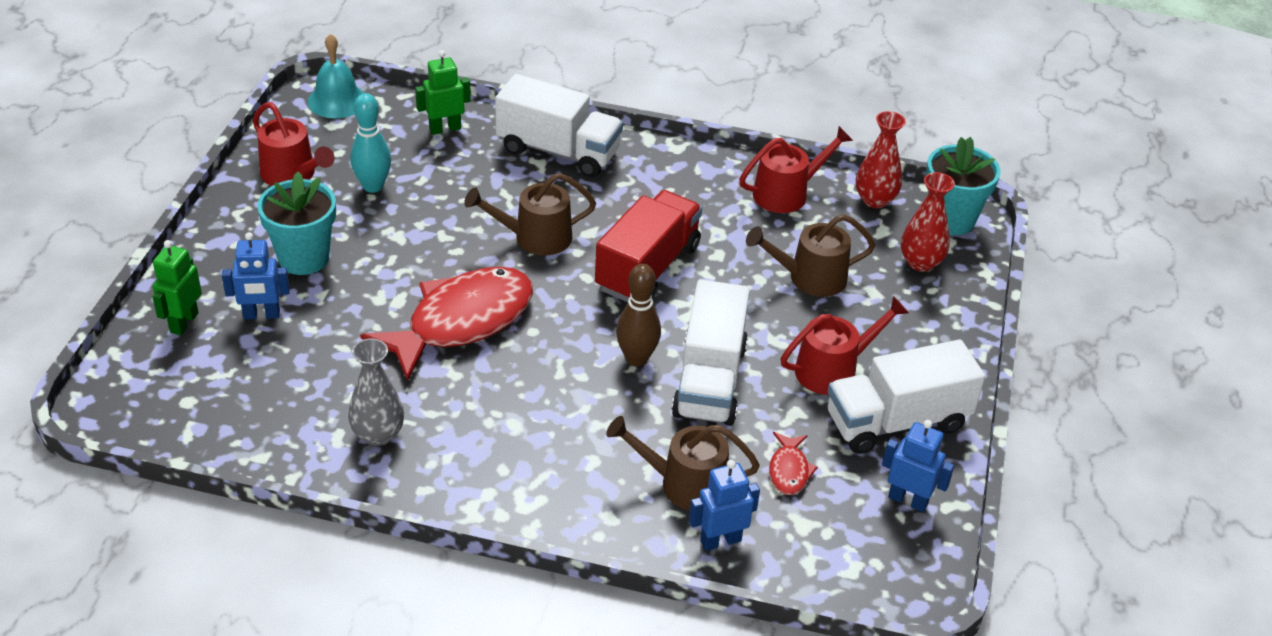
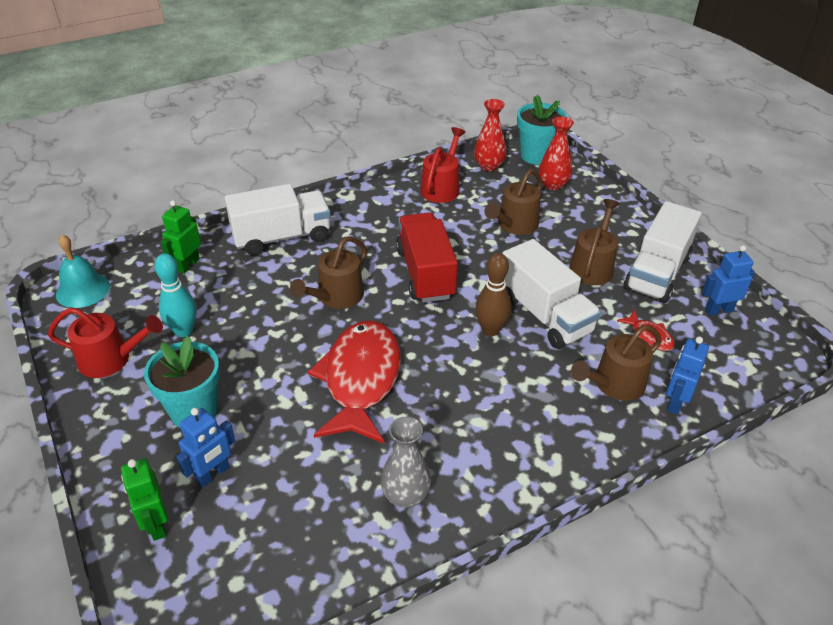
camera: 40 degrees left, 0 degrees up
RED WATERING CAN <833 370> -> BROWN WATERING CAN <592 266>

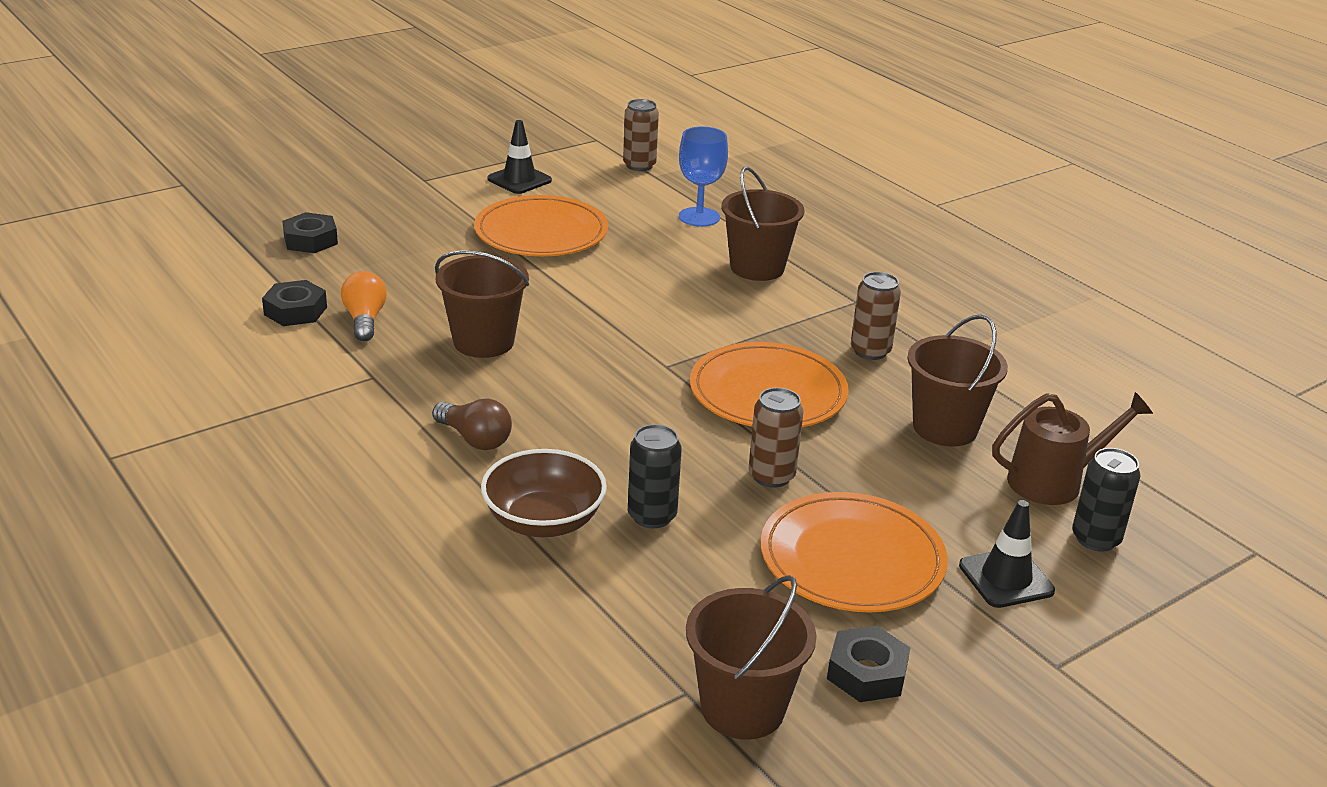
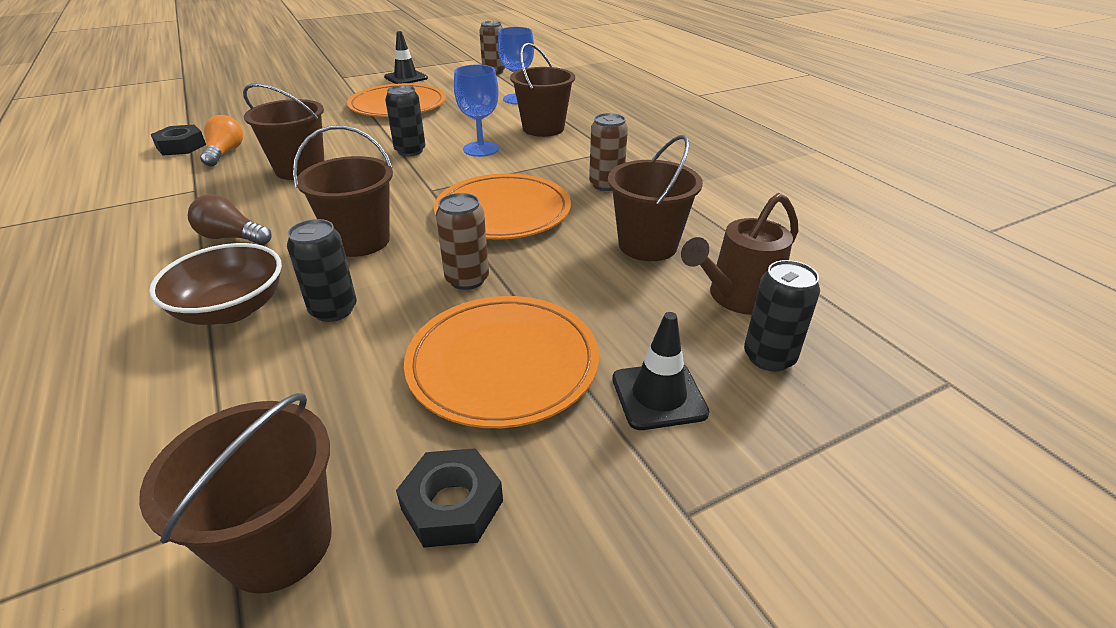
camera: 10 degrees right, 5 degrees up
BLACK NUT <310 240> -> none
none -> BROWN BUCKET <360 241>
none -> BLACK CAN <410 151>
none -> BLUE GOBLET <481 149>
BROWN LIGHT BULB <475 439> -> BROWN LIGHT BULB <232 237>, 150 degrees clockwise
BROWN WATERING CAN <1053 482> -> BROWN WATERING CAN <737 297>, 150 degrees clockwise

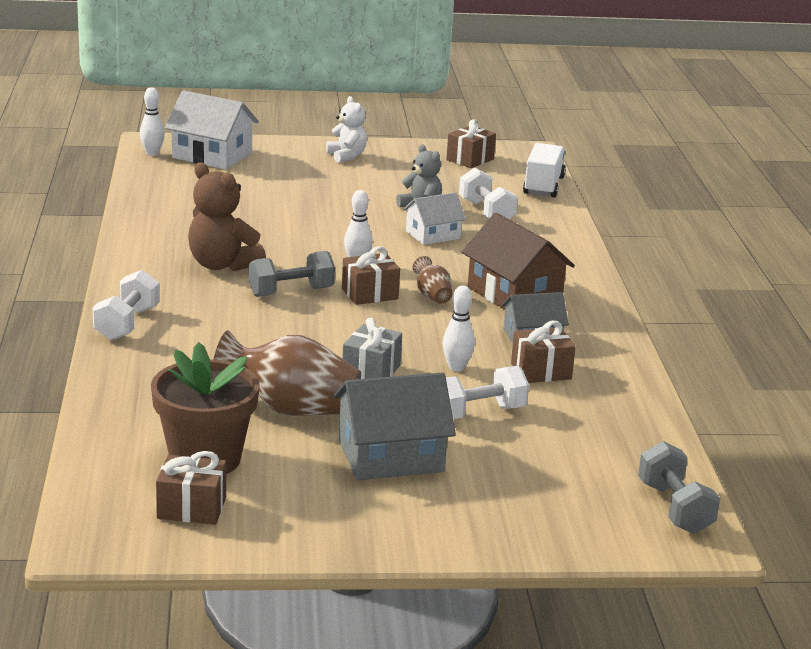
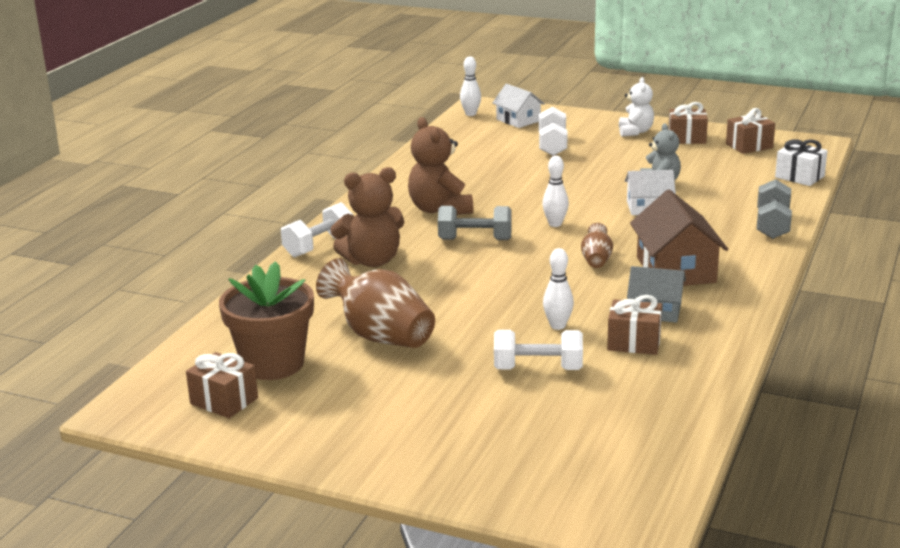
camera: 30 degrees right, 0 degrees up
GREY HOUSE <390 456> -> none
GREY GIFT <371 371> -> none
none -> BROWN TEDDY BEAR <372 261>
BROWN GIFT <370 294> -> BROWN GIFT <687 138>, moved
WHITE DUMBBELL <486 212> -> WHITE DUMBBELL <552 145>, moved
GREY DUMBBELL <674 508> -> GREY DUMBBELL <772 225>, moved
WHITE TRUCK <543 186> -> WHITE GIFT <799 177>
WHITE HOUSE <212 155> -> WHITE HOUSE <518 120>, x0.62

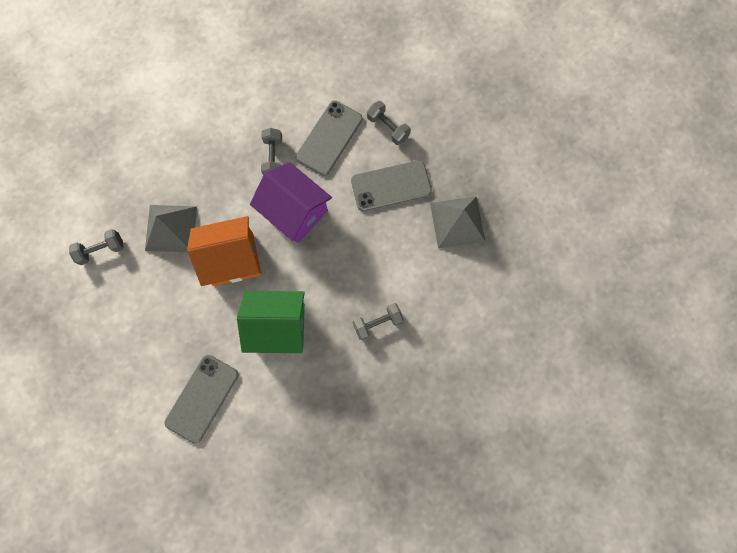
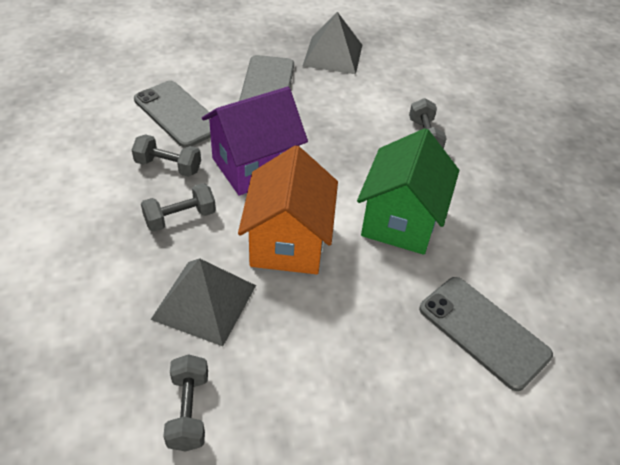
camera: 75 degrees left, 30 degrees down
GREY DUMBBELL <388 127> -> GREY DUMBBELL <180 218>, moved

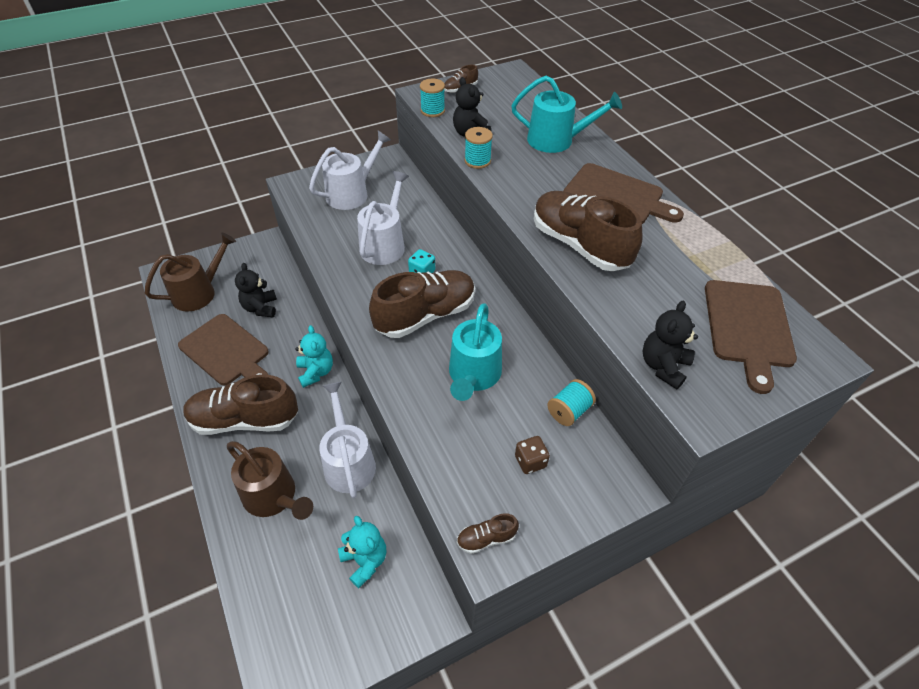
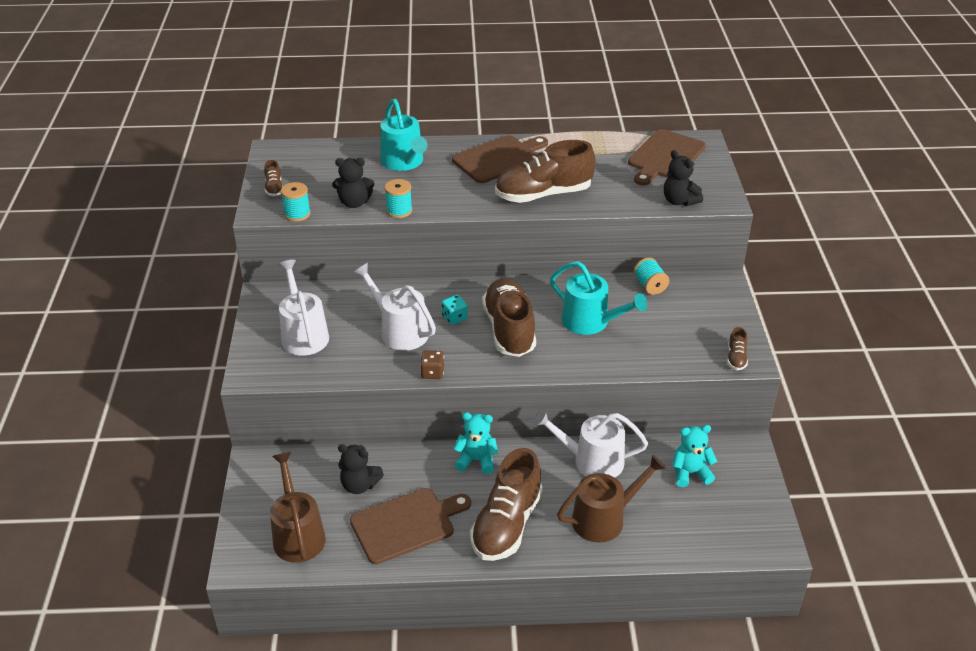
camera: 65 degrees left, 10 degrees down
BROWN DICE <530 461> -> BROWN DICE <432 373>, moved
TURQUOISE WATERING CAN <556 140> -> TURQUOISE WATERING CAN <404 162>, 120 degrees clockwise
BROWN CUTTING BOARD <748 327> -> BROWN CUTTING BOARD <665 157>, 90 degrees clockwise

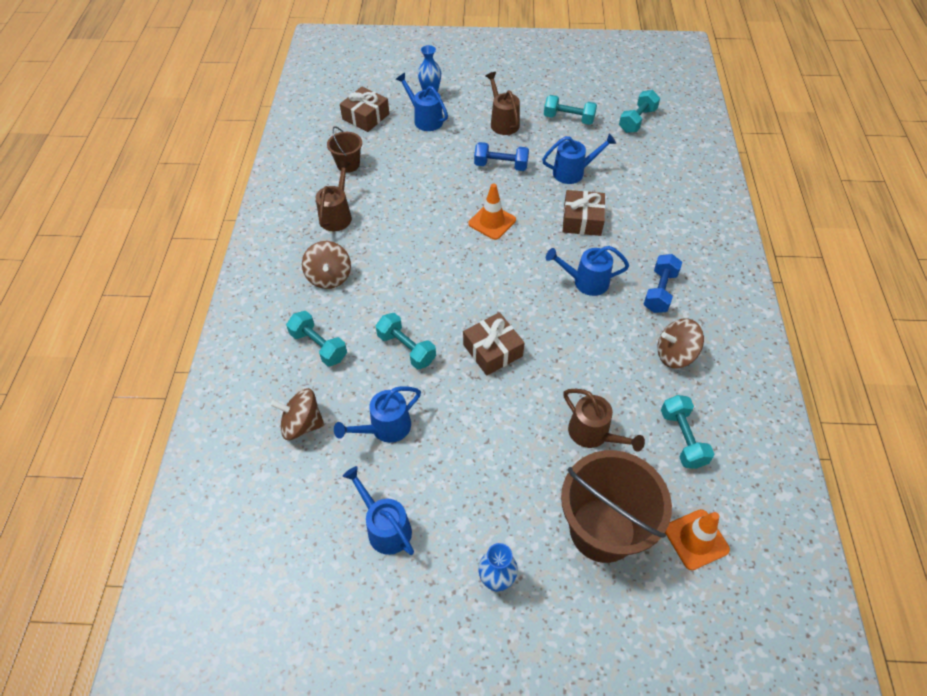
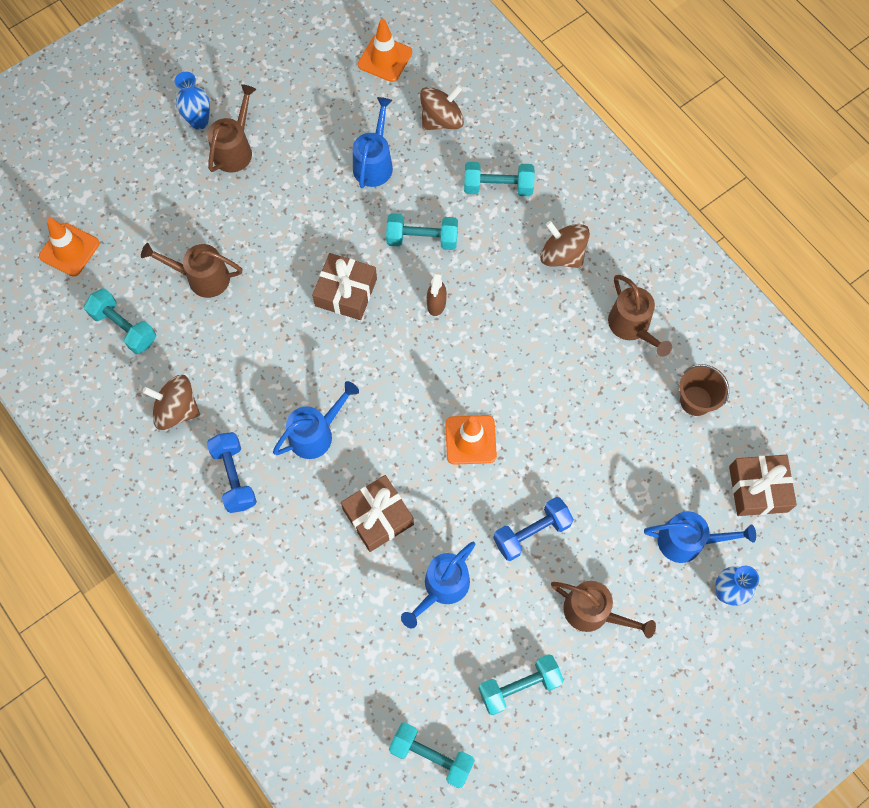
camera: 140 degrees right, 15 degrees up
BLUE WATERING CAN <385 527> -> none
BROWN BUCKET <602 530> -> none
none -> BROWN WATERING CAN <235 149>
none -> ORANGE TRAFFIC CONE <385 58>
none -> BROWN SPRAY BOTTLE <436 303>
TURQUOISE DUMBBELL <637 120> -> TURQUOISE DUMBBELL <431 755>, 60 degrees counterclockwise
BROWN SPINNING TOP <675 354> -> BROWN SPINNING TOP <177 410>, 120 degrees counterclockwise

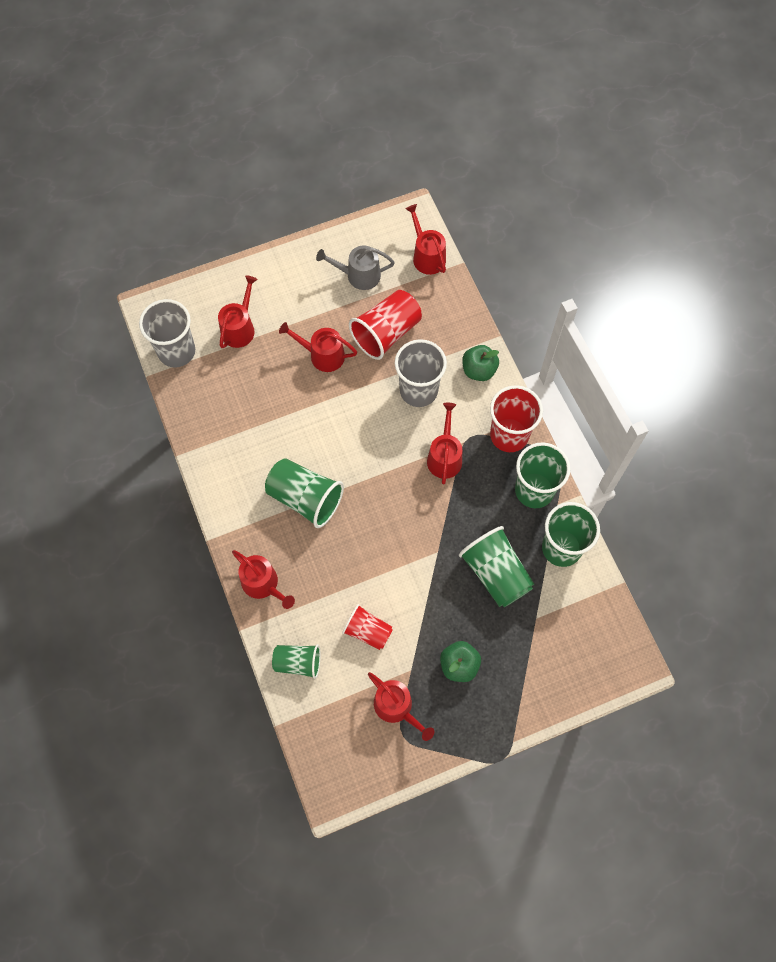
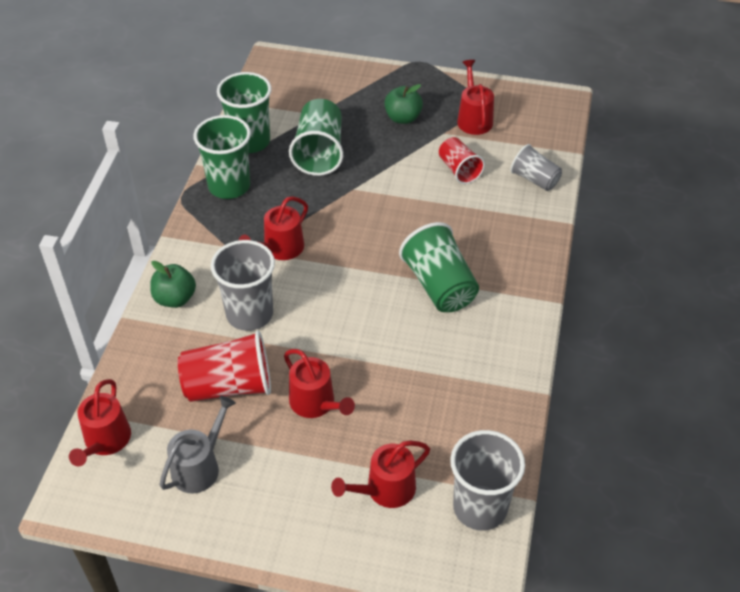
camera: 145 degrees left, 20 degrees down
RED WATERING CAN <263 584> -> none
RED CUP <509 435> -> none
GREEN CUP <298 662> -> GREY CUP <534 179>
GREY WATERING CAN <359 275> -> GREY WATERING CAN <199 467>, 90 degrees counterclockwise

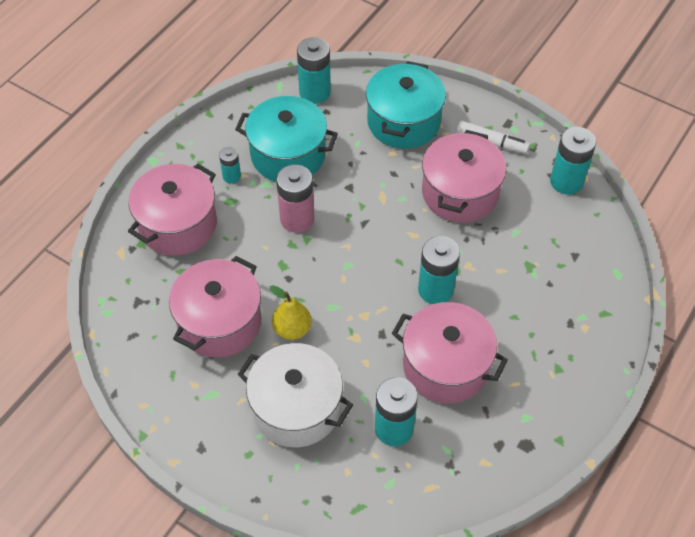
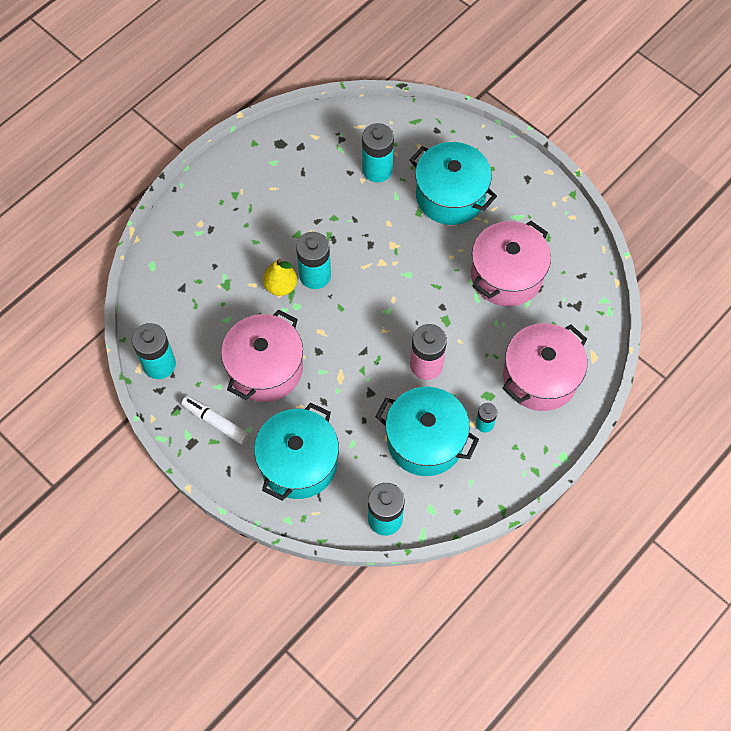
camera: 170 degrees left, 10 degrees up
PINK POT <445 366> -> none
YELLOW PEAR <292 329> -> YELLOW PEAR <281 286>, moved
WHITE POT <296 408> -> TURQUOISE POT <450 196>

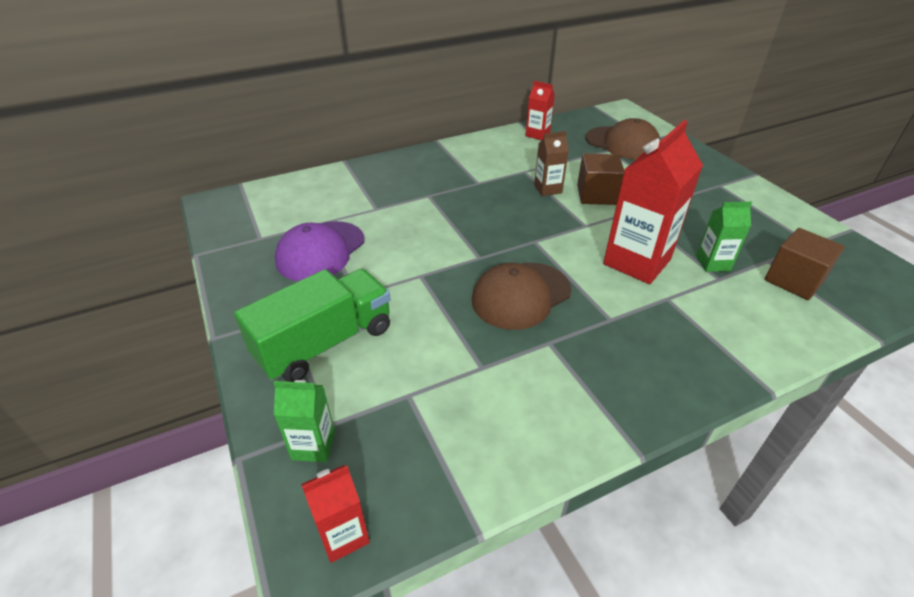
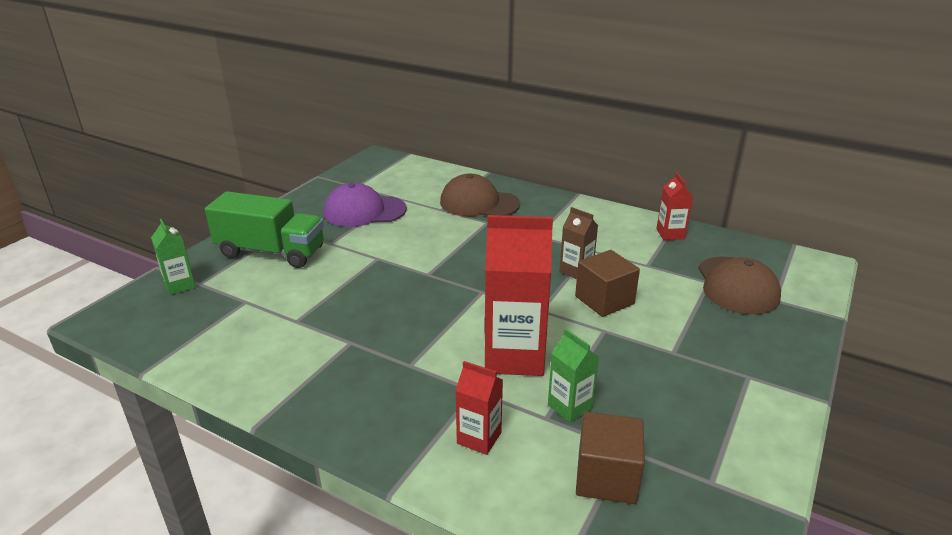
camera: 55 degrees right, 10 degrees down
RED CARTON <343 535> -> RED CARTON <479 438>, moved
BROWN CAP <521 295> -> BROWN CAP <479 203>, moved

